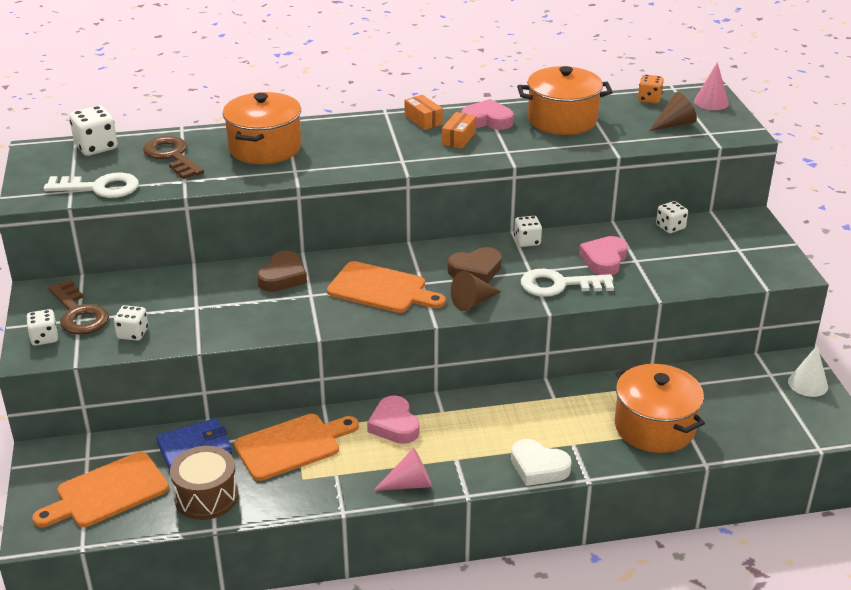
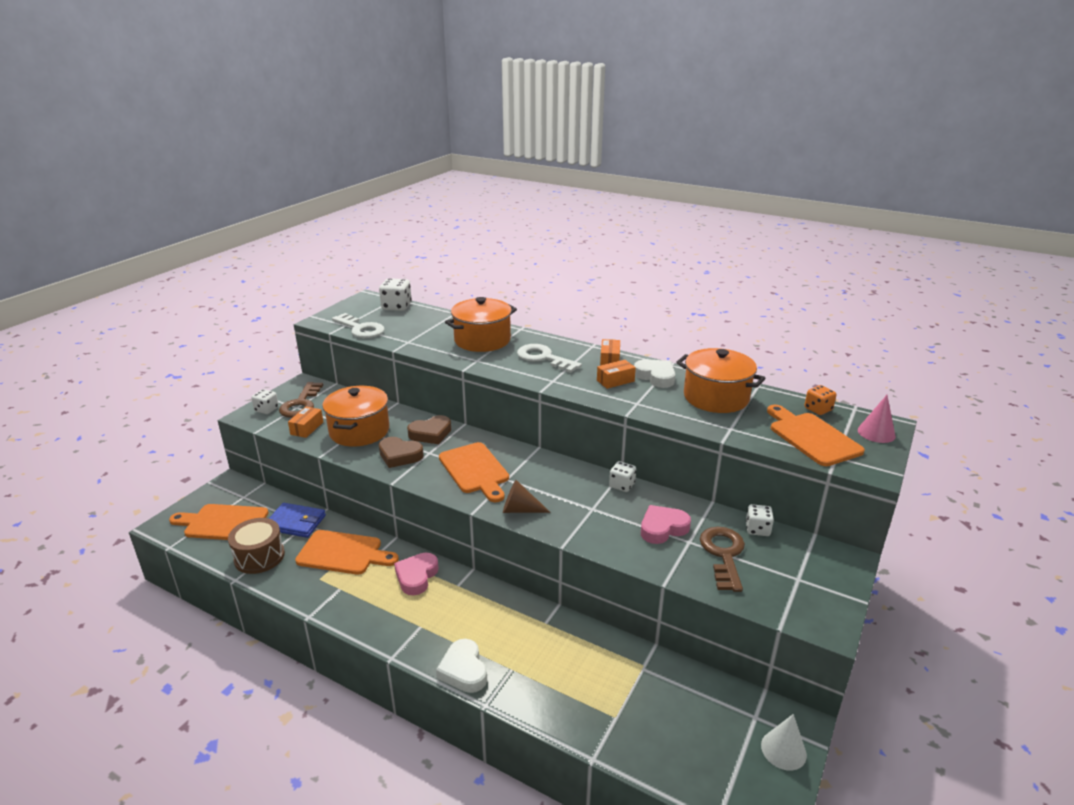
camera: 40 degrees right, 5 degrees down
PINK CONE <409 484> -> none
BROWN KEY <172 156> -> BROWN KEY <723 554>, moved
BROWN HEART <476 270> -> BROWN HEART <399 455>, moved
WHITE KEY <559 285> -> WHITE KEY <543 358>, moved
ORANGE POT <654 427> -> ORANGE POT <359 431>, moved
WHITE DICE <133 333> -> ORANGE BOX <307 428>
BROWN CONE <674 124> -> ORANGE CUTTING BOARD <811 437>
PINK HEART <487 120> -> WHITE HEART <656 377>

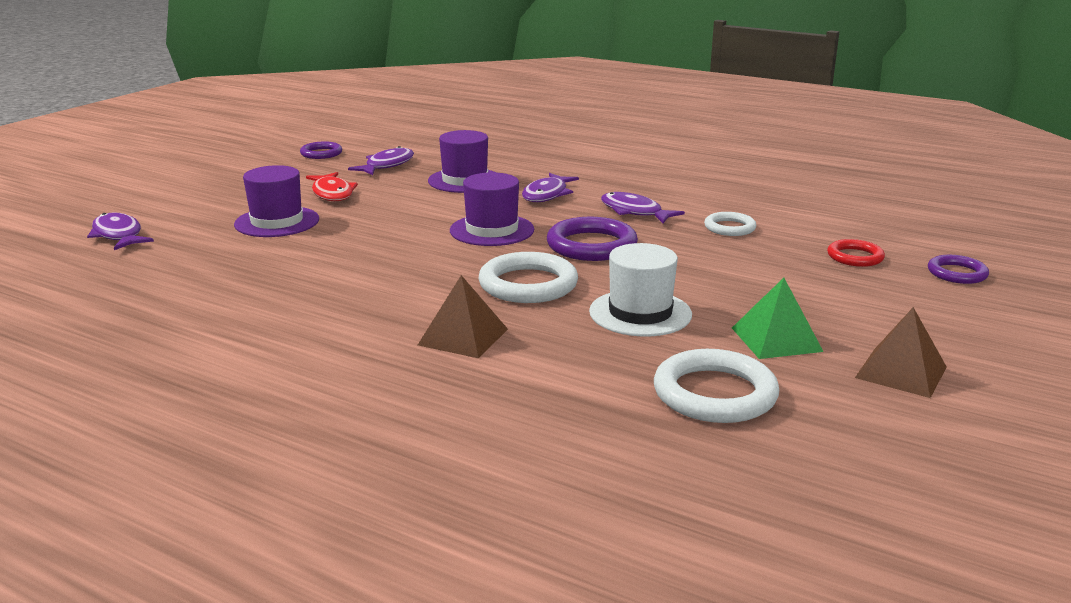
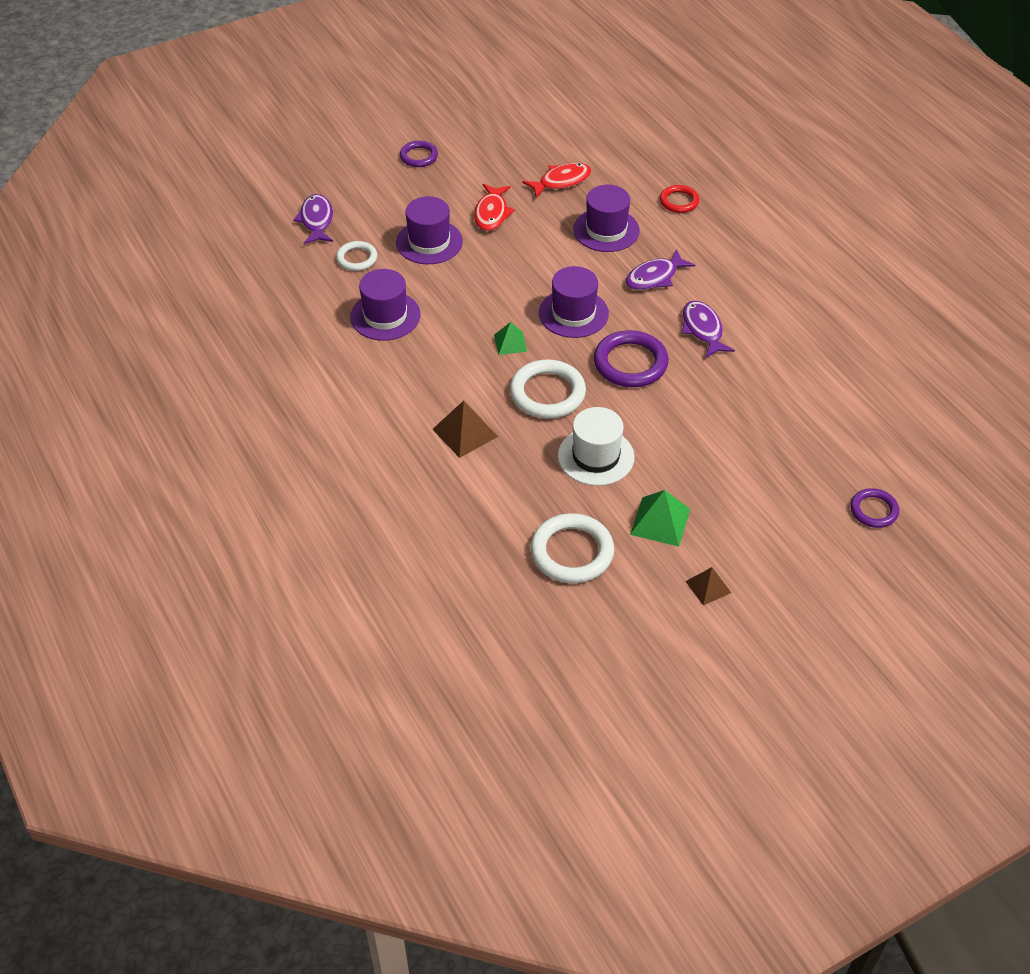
camera: 30 degrees right, 25 degrees up
none -> PURPLE HAT <385 316>
none -> GREEN PYRAMID <510 343>
PURPLE RING <321 153> -> PURPLE RING <419 156>, moved
WHITE RING <729 228> -> WHITE RING <357 258>, moved
RED RING <855 257> -> RED RING <679 201>, moved
PURPLE FISH <387 165> -> RED FISH <561 181>
BROWN PYRAMID <901 372> -> BROWN PYRAMID <708 587>, x0.65

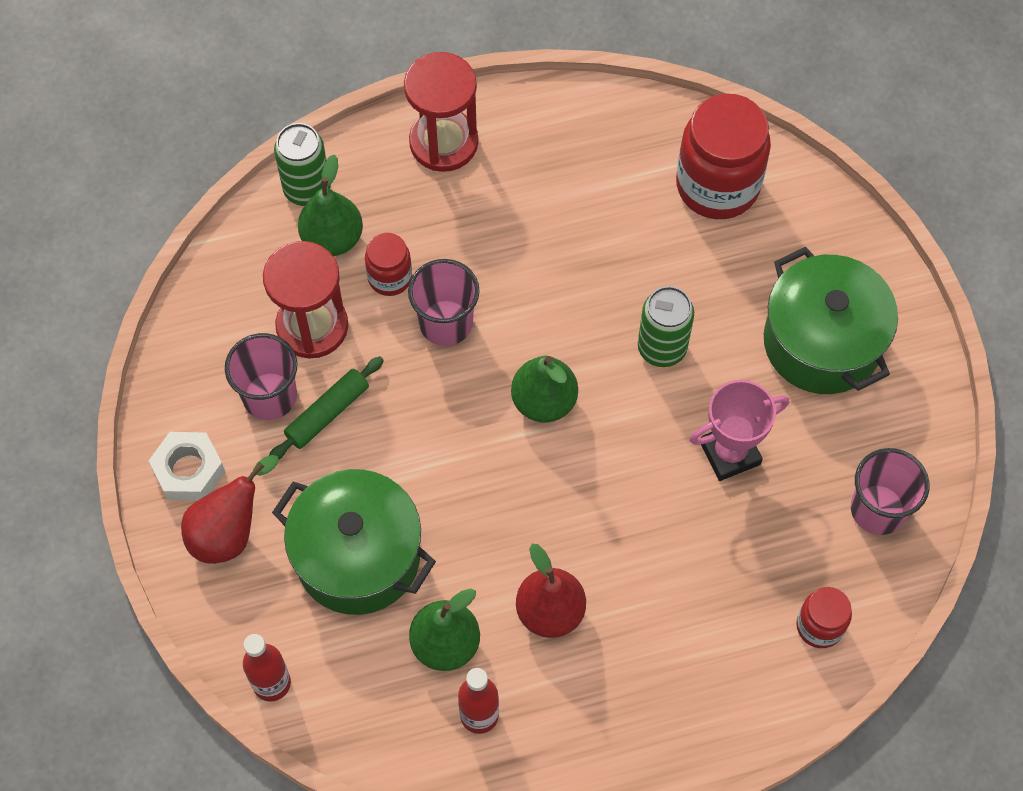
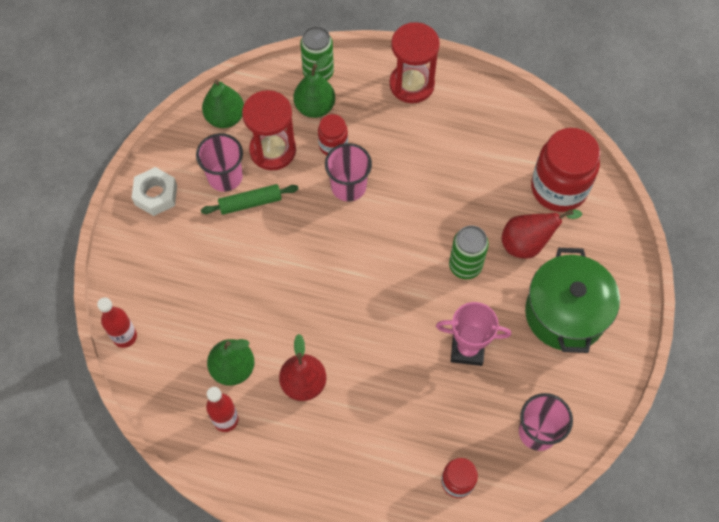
camera: 30 degrees right, 0 degrees up
GREEN POT <358 556> -> none
RED PEAR <229 532> -> RED PEAR <528 243>, moved
GREEN PEAR <544 401> -> GREEN PEAR <225 117>, moved

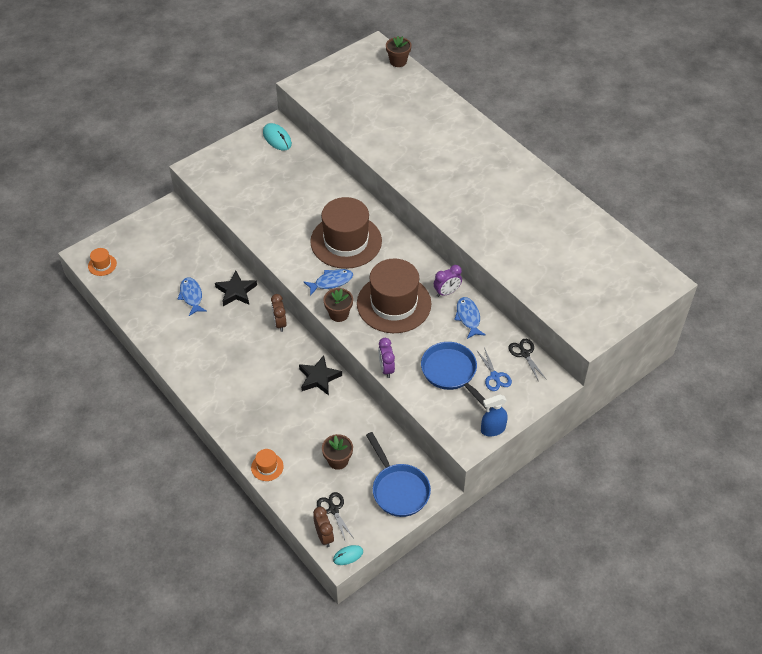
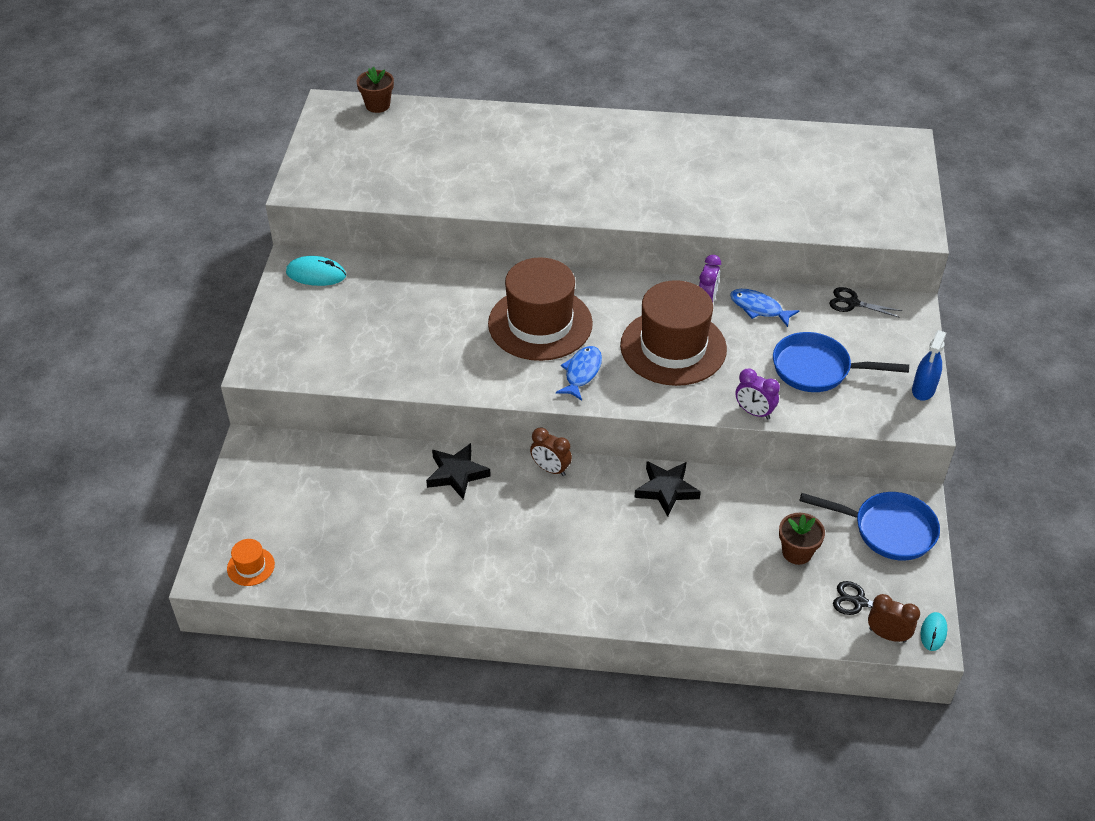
camera: 45 degrees left, 5 degrees down
BLUE FISH <191 296> -> none
ORANGE HAT <267 467> -> none
BROWN FLOWER POT <339 314> -> none
BLUE SCISSORS <495 377> -> none

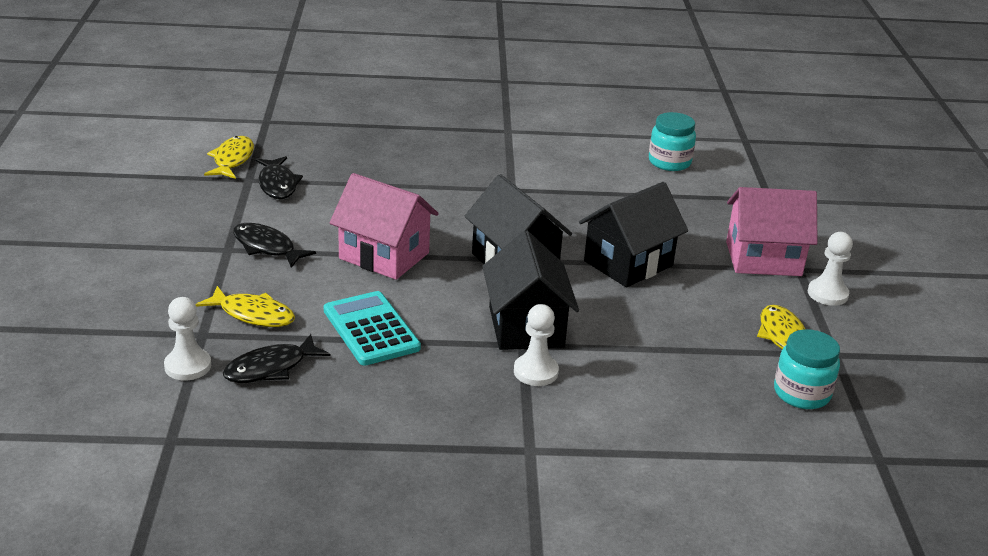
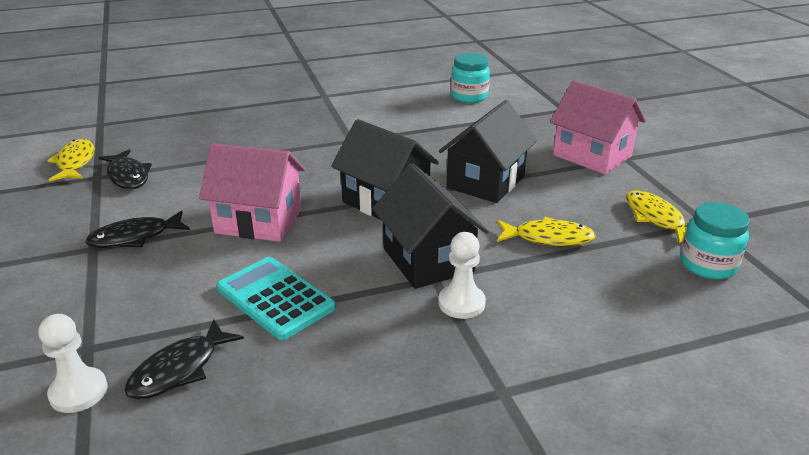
camera: 15 degrees left, 0 degrees up
WHITE PAWN <827 294> -> none
YELLOW FISH <253 314> -> YELLOW FISH <548 238>, moved
BLACK FISH <267 247> -> BLACK FISH <135 237>, 45 degrees counterclockwise
PINK HOUSE <763 259> -> PINK HOUSE <592 156>, 60 degrees clockwise

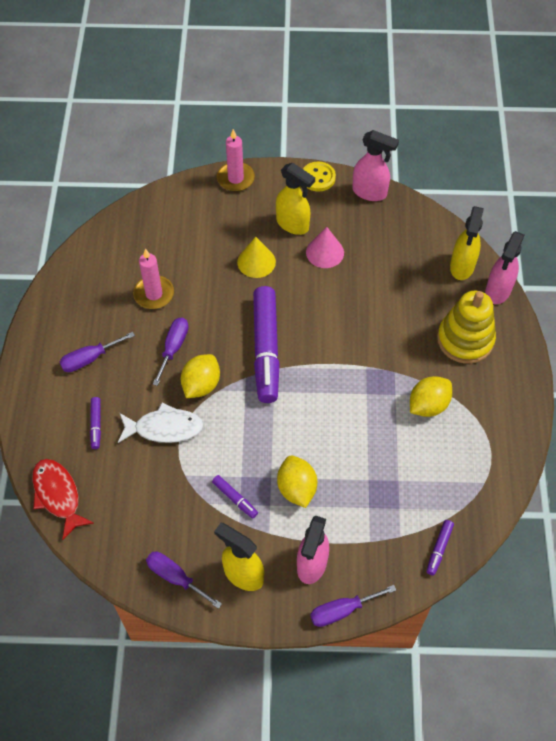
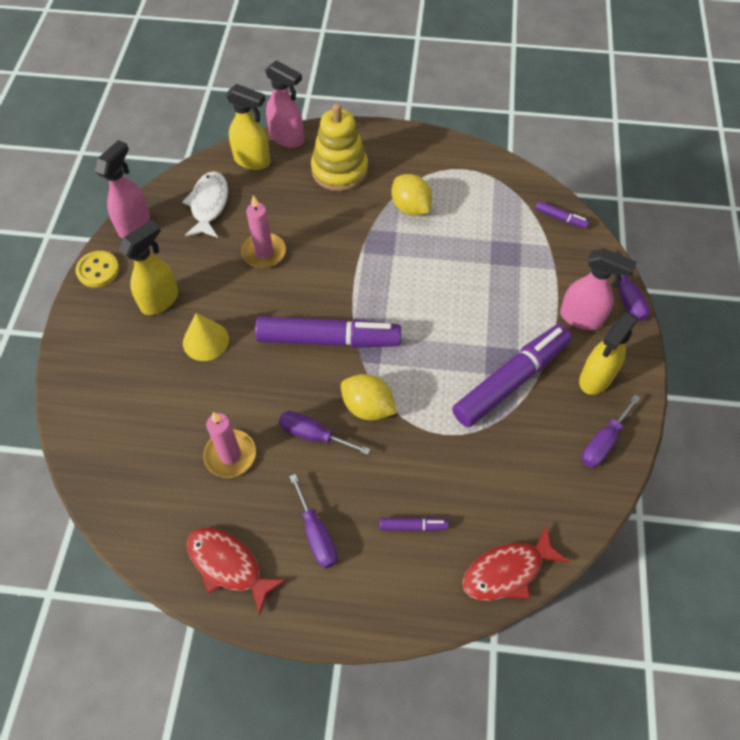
camera: 85 degrees left, 0 degrees up
YELLOW LEMON <296 488> -> none
PINK CONE <325 252> -> none
none -> RED FISH <228 565>
WHITE FISH <164 428> -> WHITE FISH <209 205>, moved
PINK CANDLE <235 178> -> PINK CANDLE <264 253>, moved
PURPLE MARKER <235 498> -> PURPLE MARKER <511 381>, x2.38

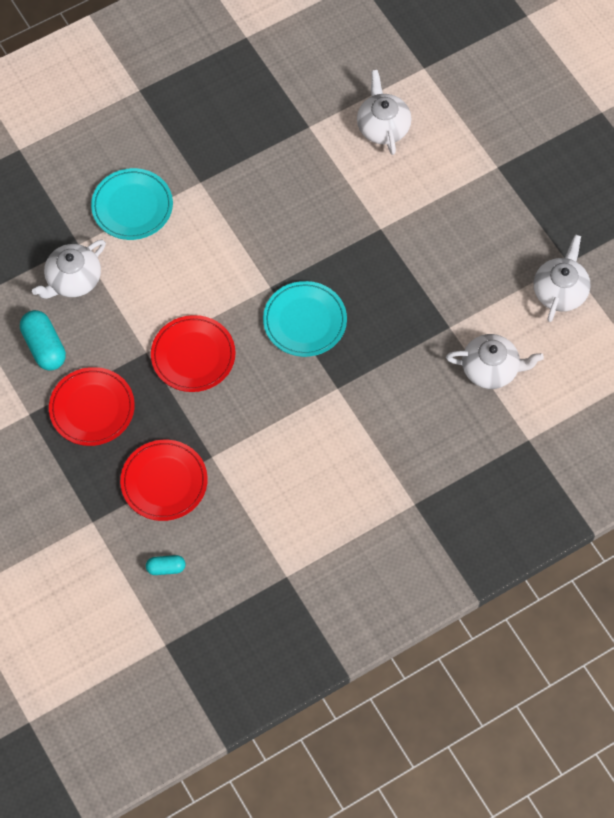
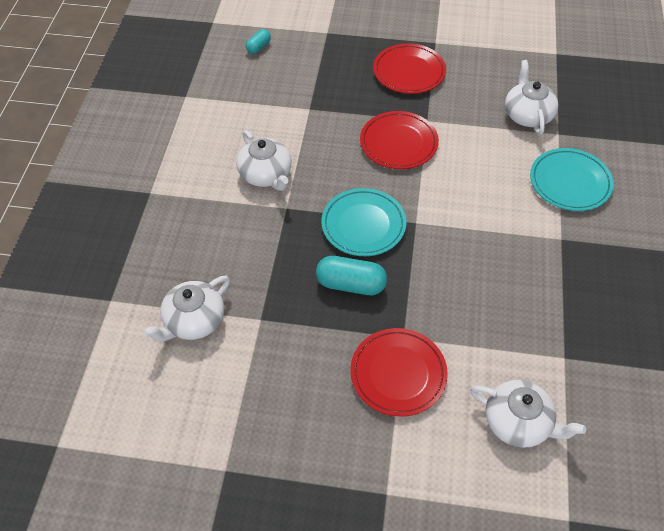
camera: 130 degrees right, 10 degrees down
TURQUOISE CAPSULE <44 347> -> TURQUOISE CAPSULE <351 284>, moved
RED PLATE <164 482> -> RED PLATE <398 374>, moved
WHITE TEAPOT <560 291> -> WHITE TEAPOT <266 174>, moved

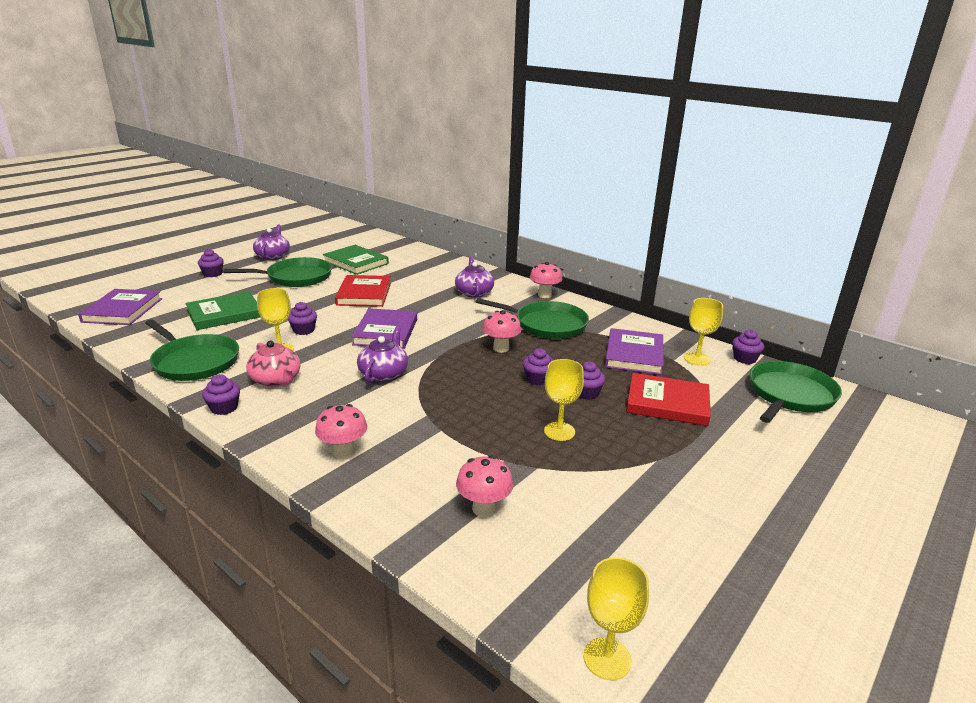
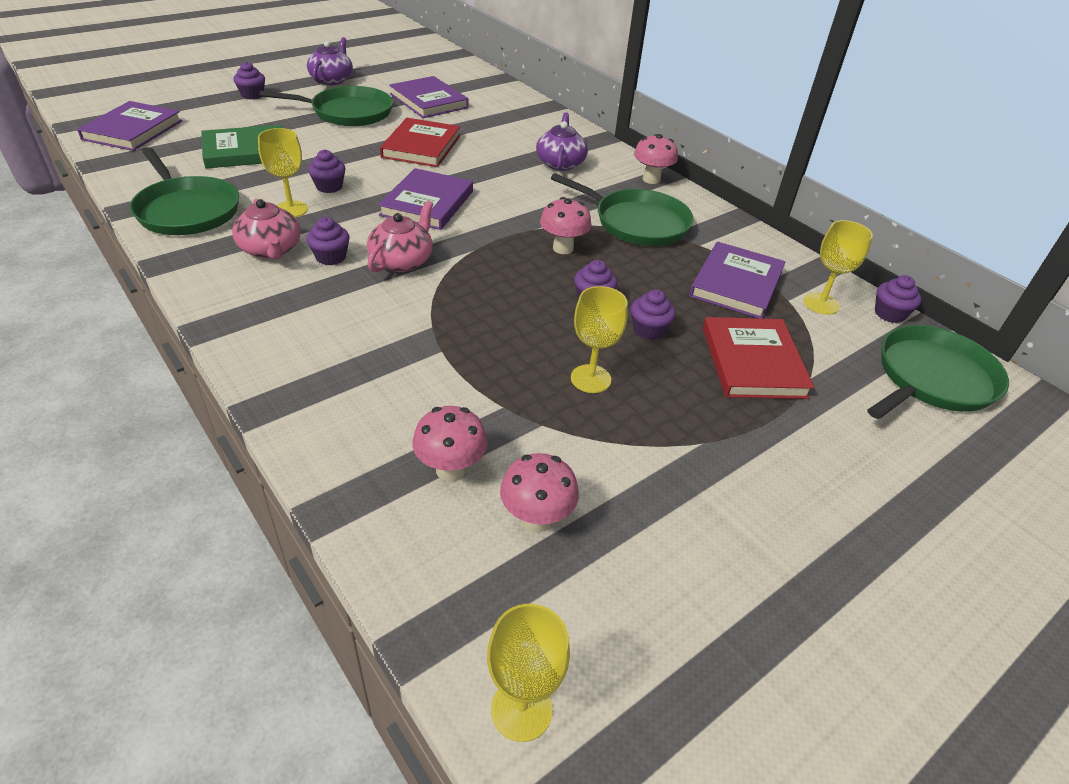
camera: 10 degrees right, 15 degrees up
PURPLE CUPCAKE <224 408> -> PURPLE CUPCAKE <331 257>, moved
PINK MUSHROOM <343 452> -> PINK MUSHROOM <536 519>, moved
GREEN BOOK <356 262> -> PURPLE BOOK <429 101>
PURPLE TEAPOT <384 373> -> PINK TEAPOT <402 261>
RED BOOK <667 403> -> RED BOOK <753 362>, 60 degrees clockwise

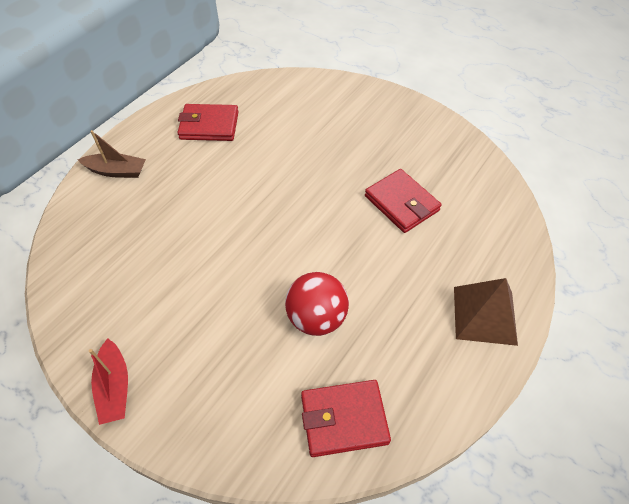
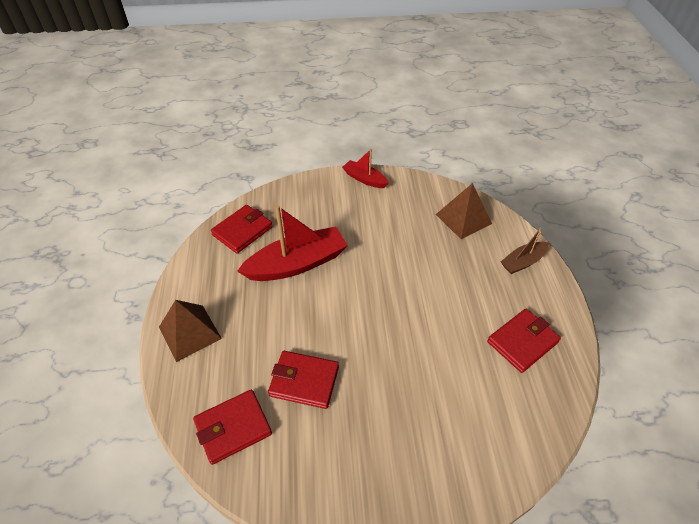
camera: 140 degrees right, 5 degrees down
none -> RED WALLET <233 428>
none -> BROWN PYRAMID <463 218>
RED BALL <316 318> -> RED BOAT <297 264>

